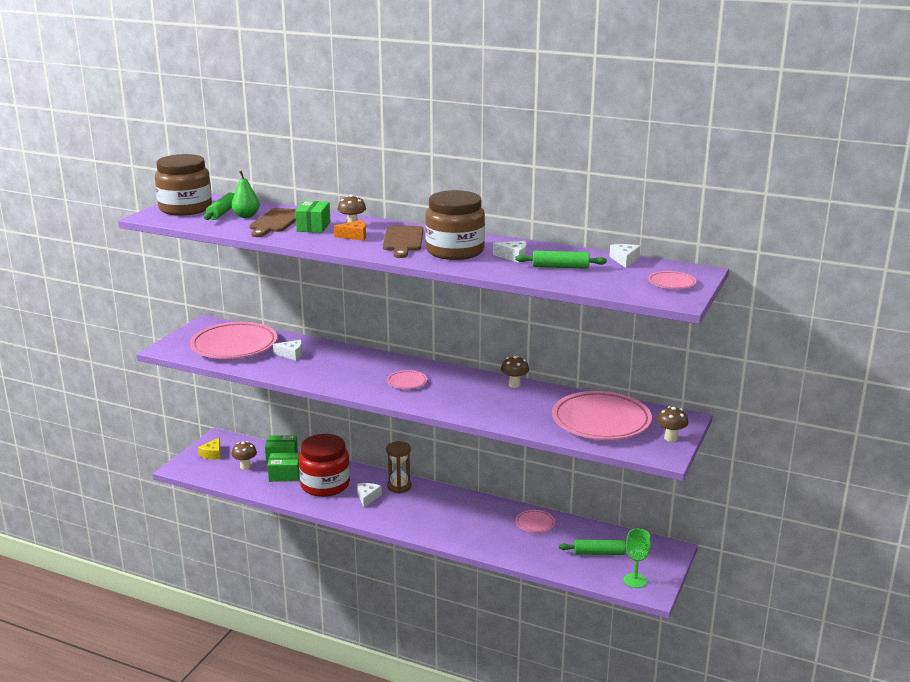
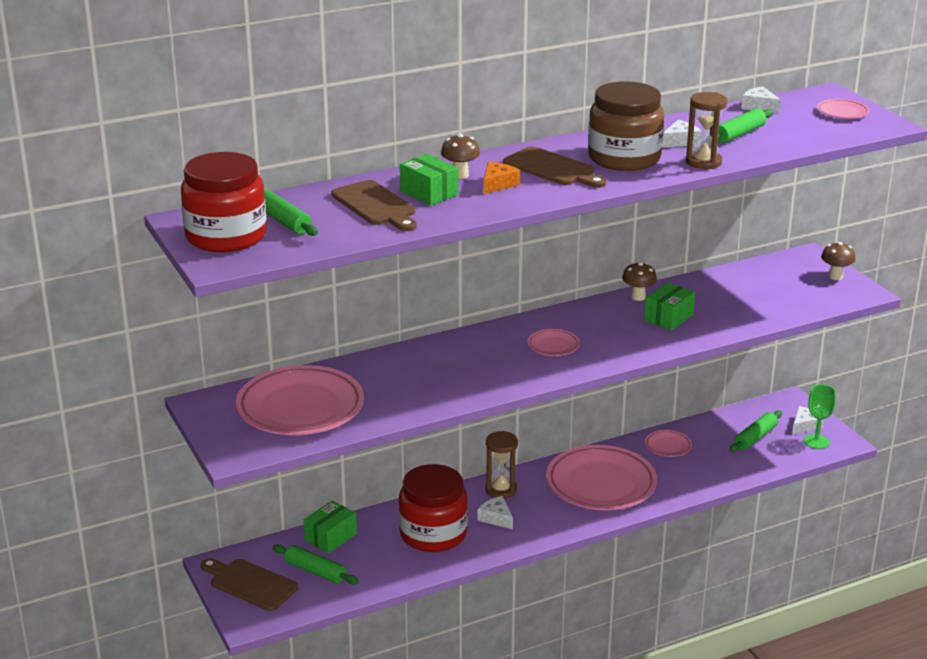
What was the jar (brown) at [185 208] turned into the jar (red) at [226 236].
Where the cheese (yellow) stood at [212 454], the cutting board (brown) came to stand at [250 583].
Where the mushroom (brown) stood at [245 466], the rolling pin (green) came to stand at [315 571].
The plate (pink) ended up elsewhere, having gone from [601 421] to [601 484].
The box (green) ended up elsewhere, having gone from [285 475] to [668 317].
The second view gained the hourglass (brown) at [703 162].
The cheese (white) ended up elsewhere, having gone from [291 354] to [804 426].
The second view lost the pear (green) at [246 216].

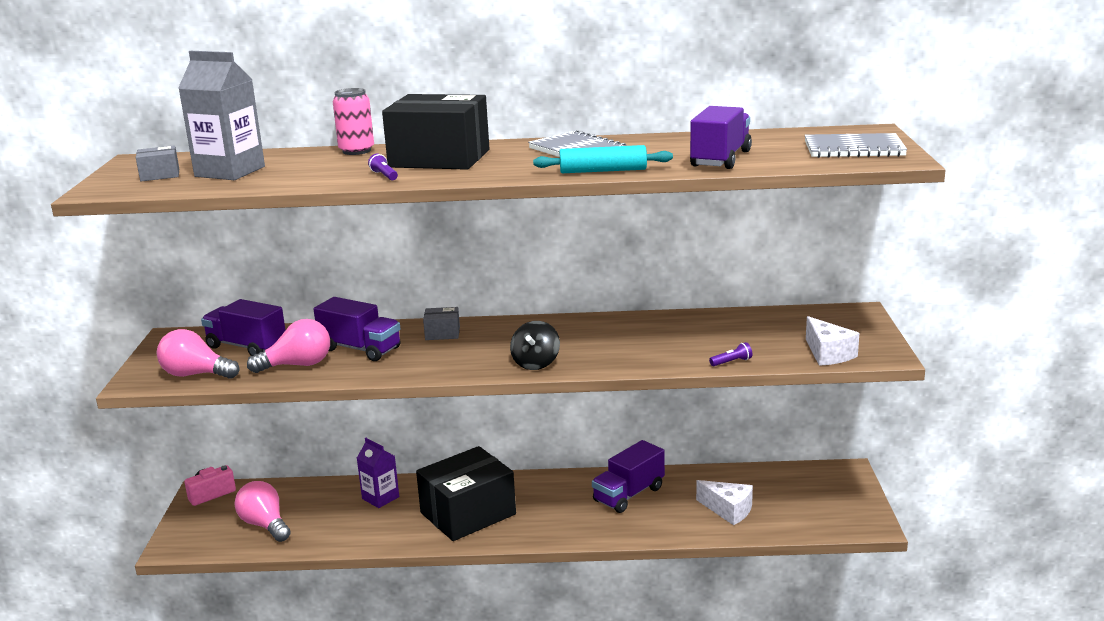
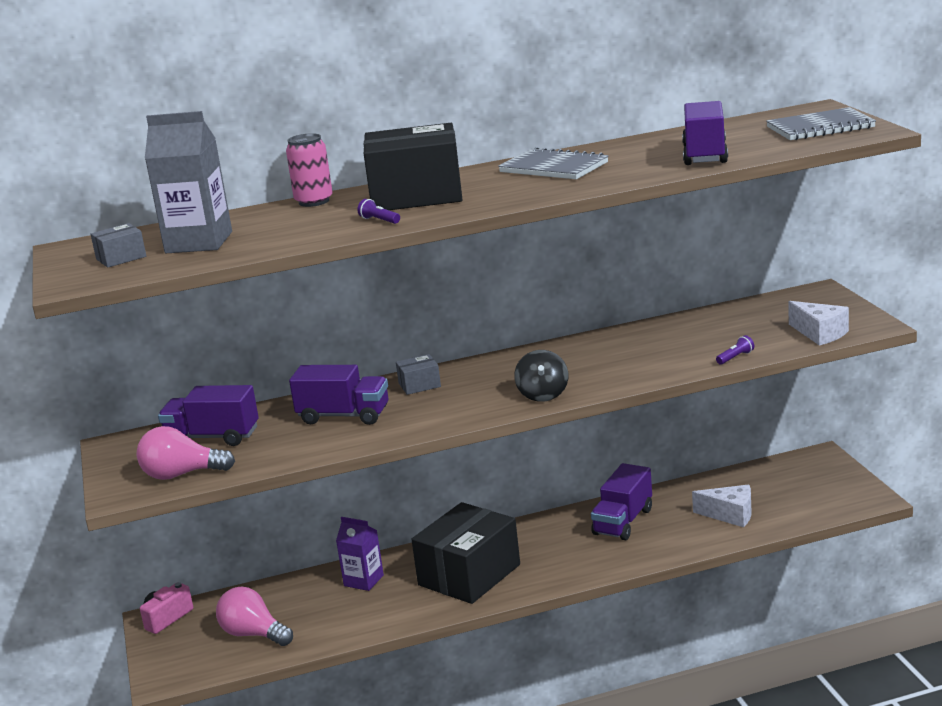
The second view lost the light bulb (pink) at [297 365].
The second view lost the rolling pin (turquoise) at [603 171].

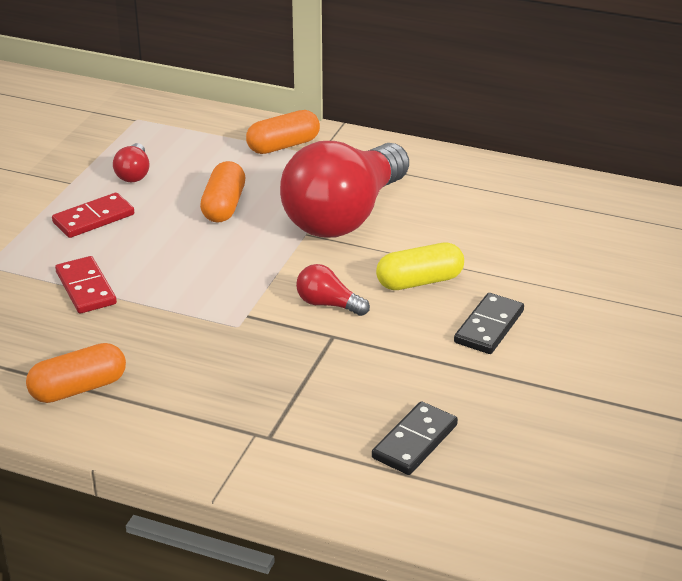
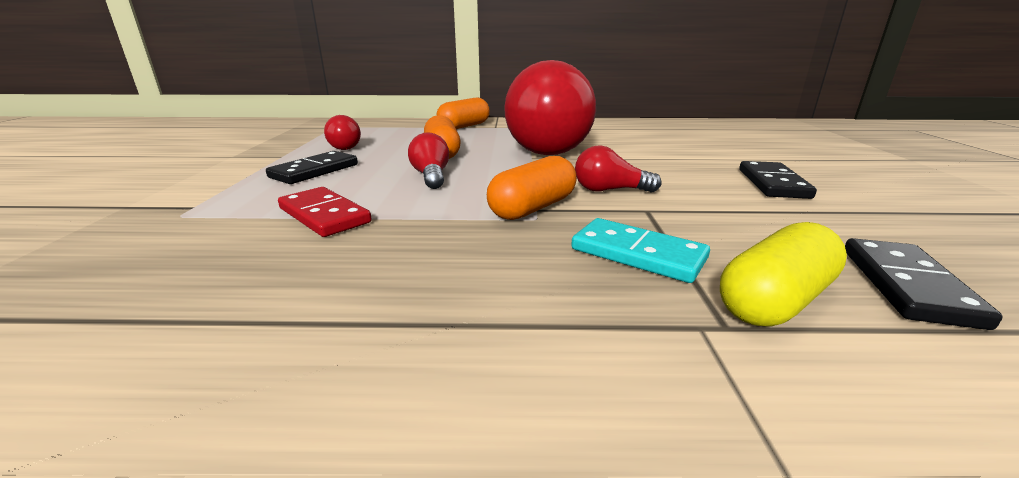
What was the domino (red) at [93 218] turned into the domino (black) at [314 171].
The second view gained the light bulb (red) at [431 176].
The capsule (orange) ended up elsewhere, having gone from [78 388] to [533 208].
The second view gained the domino (turquoise) at [638 254].
The capsule (yellow) ended up elsewhere, having gone from [419 281] to [774 300].

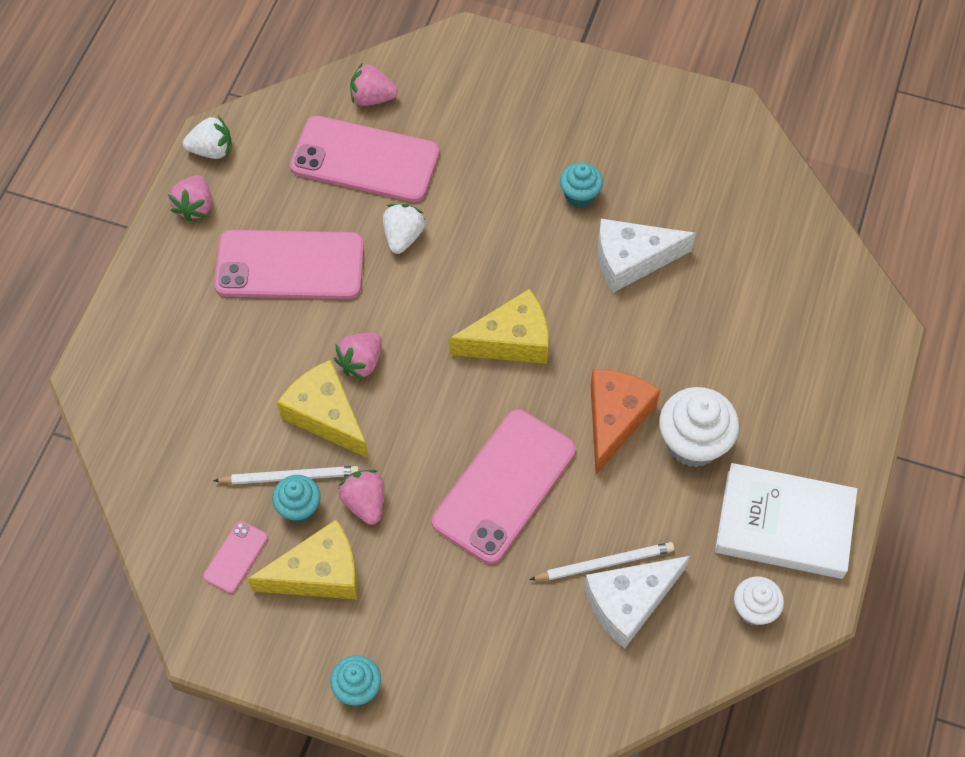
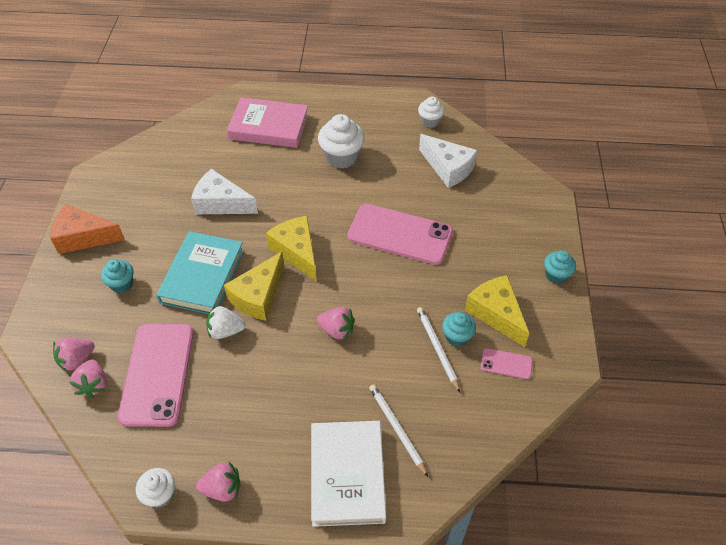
The cheese (orange) ended up elsewhere, having gone from [615 419] to [83 237].
The strawberry (pink) ended up elsewhere, having gone from [365 503] to [76 360].
The cupcake (turquoise) ended up elsewhere, having gone from [579 195] to [122 284].
Where the strawberry (white) stood at [212 150], the cupcake (white) came to stand at [160 495].
The second view gained the book (turquoise) at [203 276].
The cheese (white) at [632 260] ended up facing another way, 135 degrees clockwise from before.
The cheese (yellow) ended up elsewhere, having gone from [326 415] to [258 296].
The second view gained the book (pink) at [269 127].
The book (white) ended up elsewhere, having gone from [784 524] to [347 475].
The pencil (white) ended up elsewhere, having gone from [604 563] to [397 429].
The second view lost the phone (pink) at [290 265].

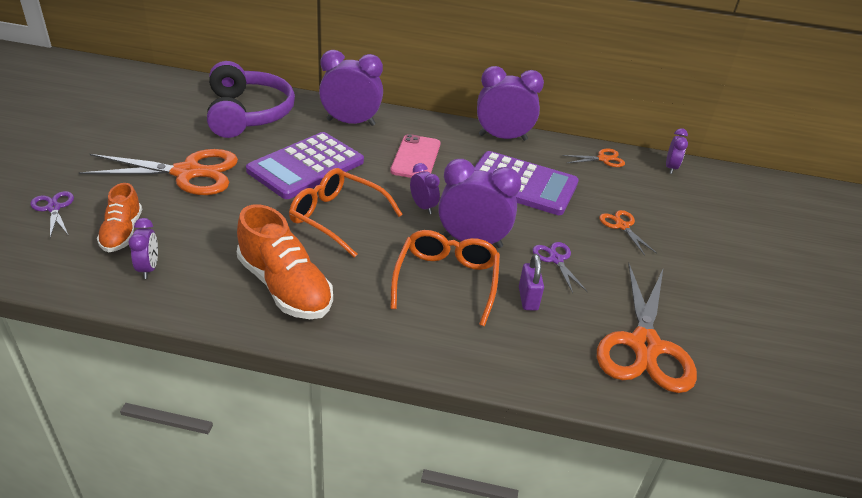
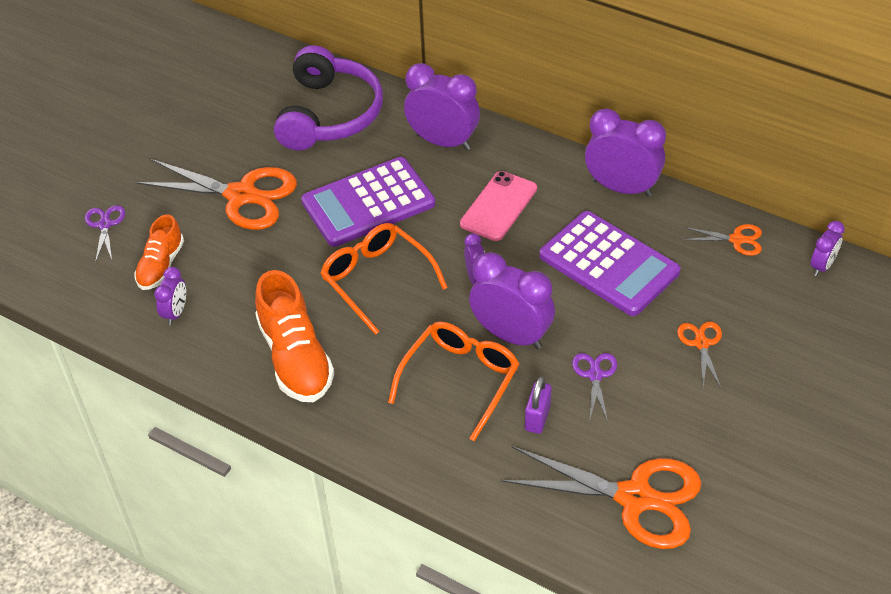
The scissors (orange) at [644 346] ended up facing another way, 105 degrees counterclockwise from before.

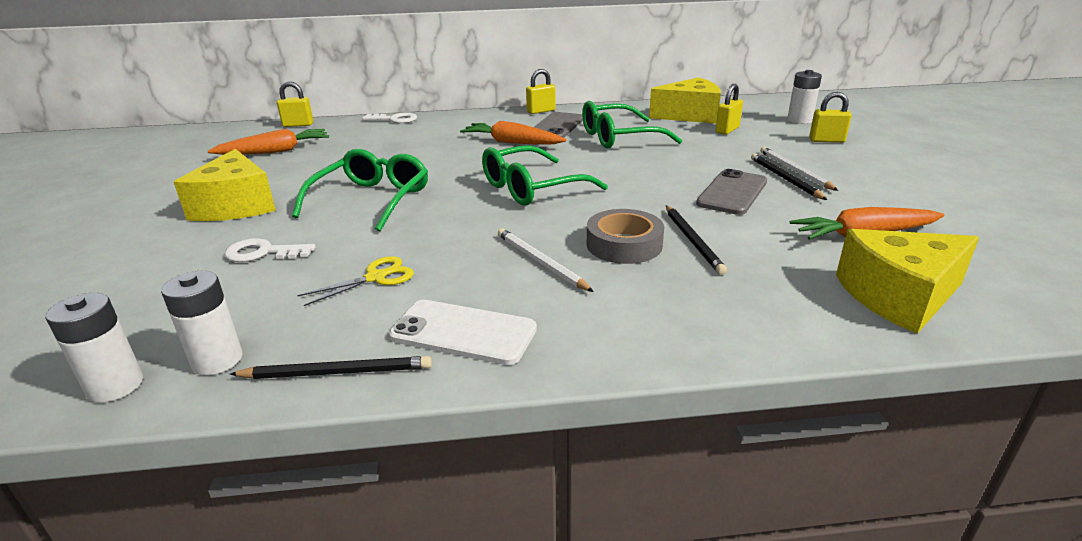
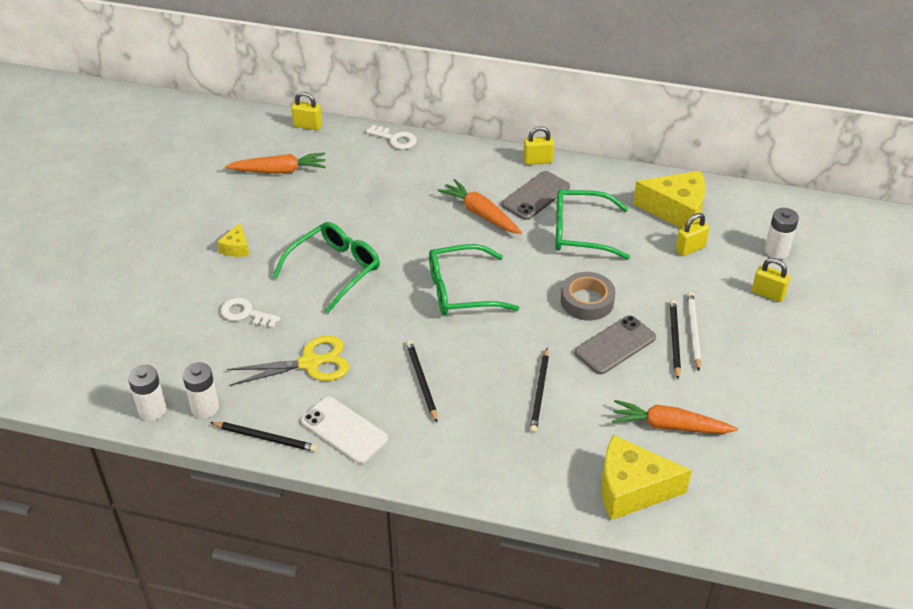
The size of the cheese (yellow) at [236 206] changed by a factor of 0.49.
The size of the scissors (yellow) at [376 277] changed by a factor of 1.58.
What was the pencil (white) at [540 262] turned into the pencil (black) at [421 381].
The tape (grey) ended up elsewhere, having gone from [624 244] to [587 301].

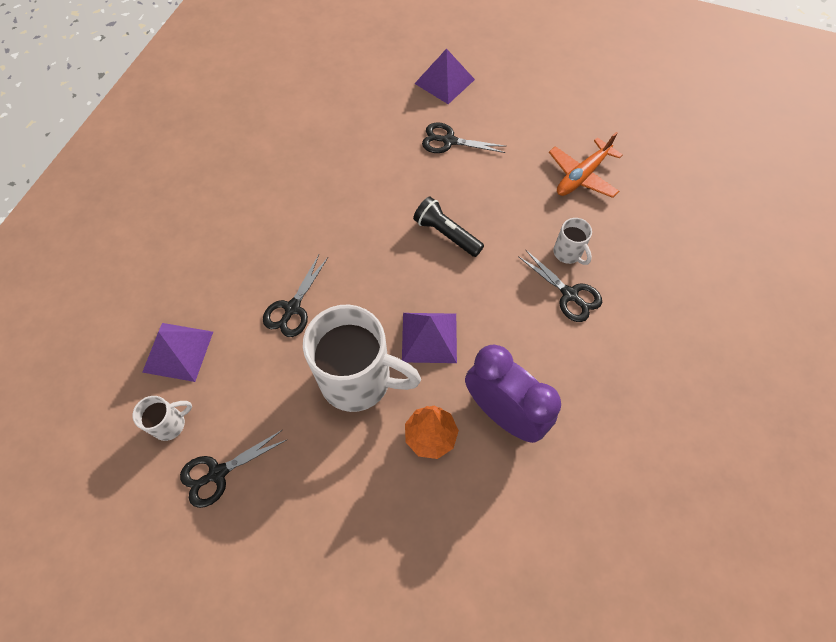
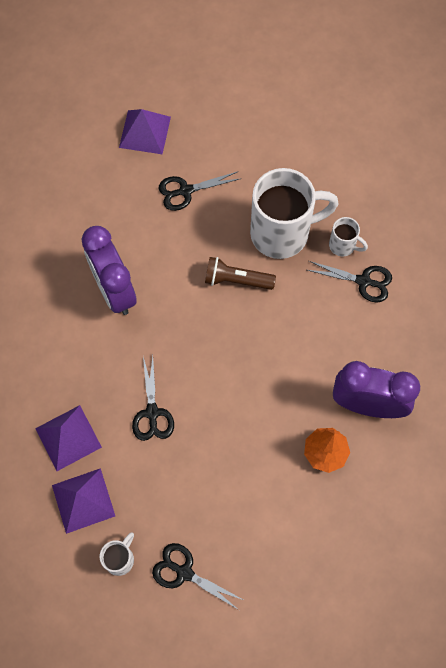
The pyramid (purple) ended up elsewhere, having gone from [429 337] to [68 438].
The second view gained the clock (purple) at [114 290].
The scissors (black) at [218 473] ended up facing another way, 90 degrees clockwise from before.
What was the flashlight (black) at [446 234] turned into the flashlight (brown) at [236 280].
The mug (white) ended up elsewhere, having gone from [358 380] to [282 233].
The second view lost the plane (orange) at [582 176].

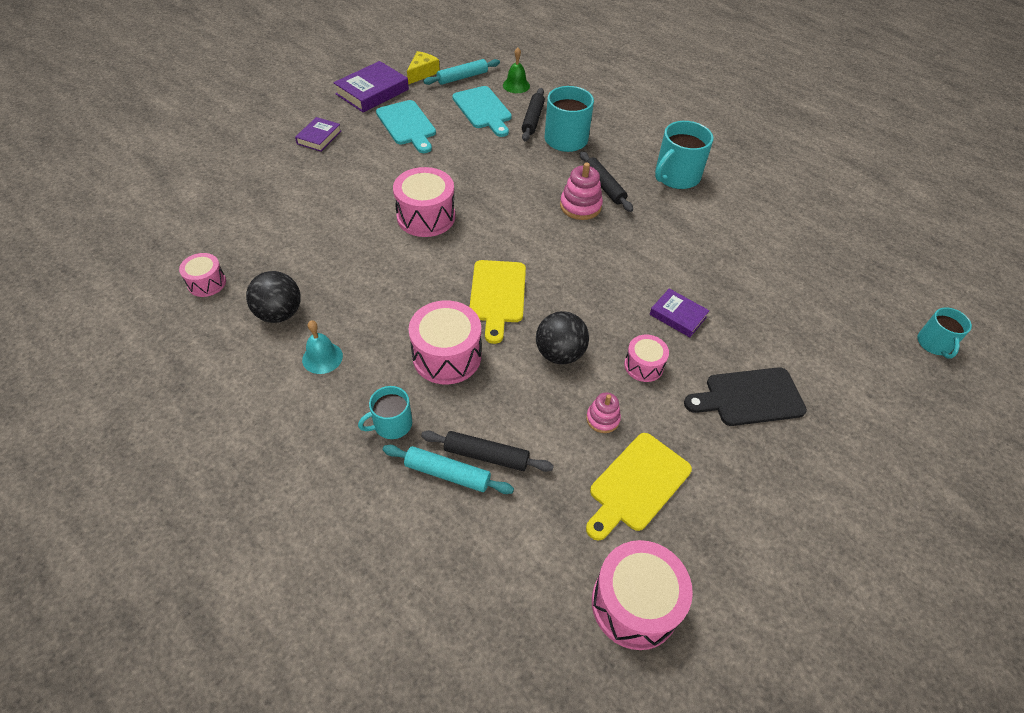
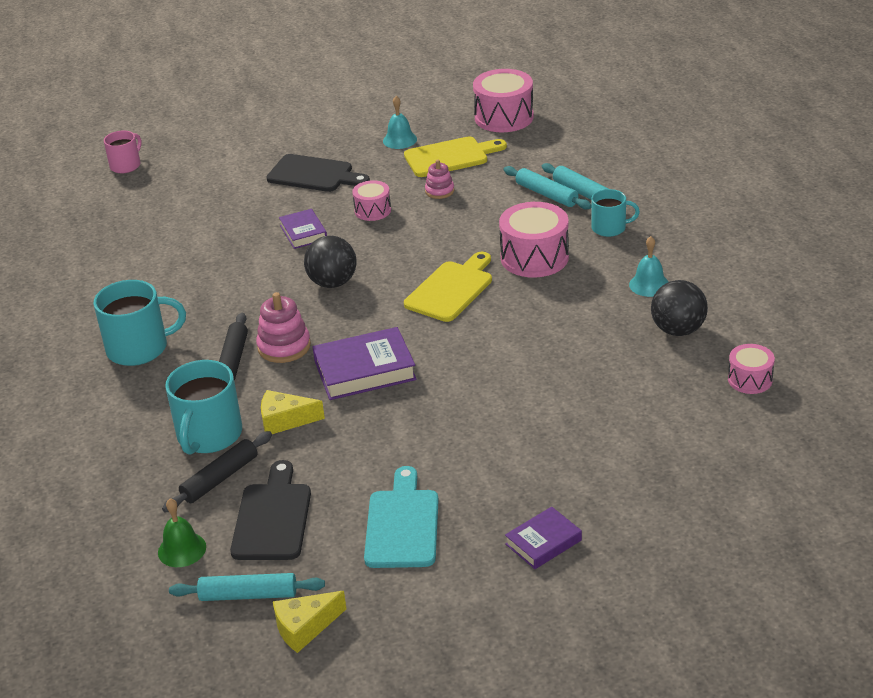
What was the mug (turquoise) at [934 344] turned into the mug (pink) at [126 165].
What was the cutting board (turquoise) at [483 110] turned into the cutting board (black) at [272 517].
The second view gained the cheese (yellow) at [285 420].
The ball (black) ended up elsewhere, having gone from [560 354] to [332 283].
The book (purple) ended up elsewhere, having gone from [372 92] to [364 370].
The second view gained the bell (turquoise) at [400 140].
What was the rolling pin (black) at [486 455] turned into the rolling pin (turquoise) at [546 194].
The second view lost the drum (pink) at [426 217].

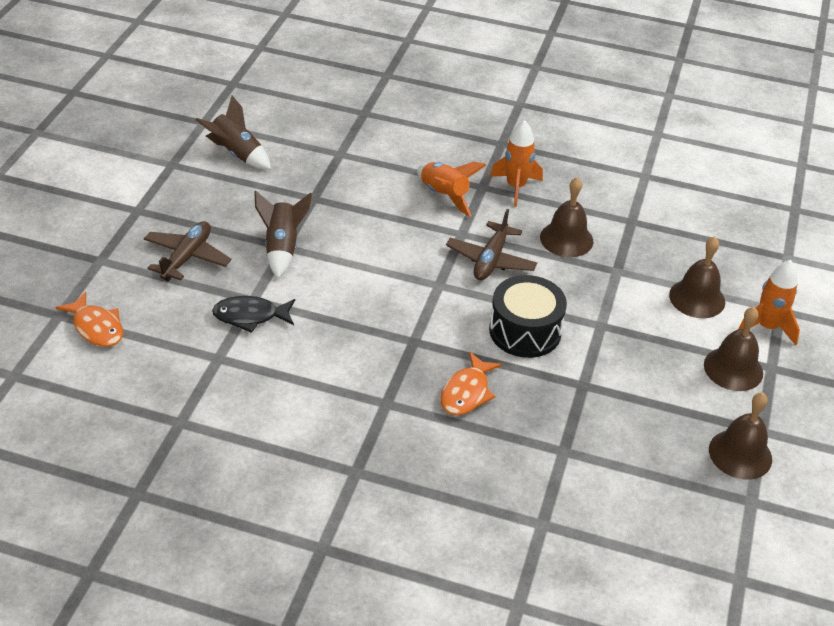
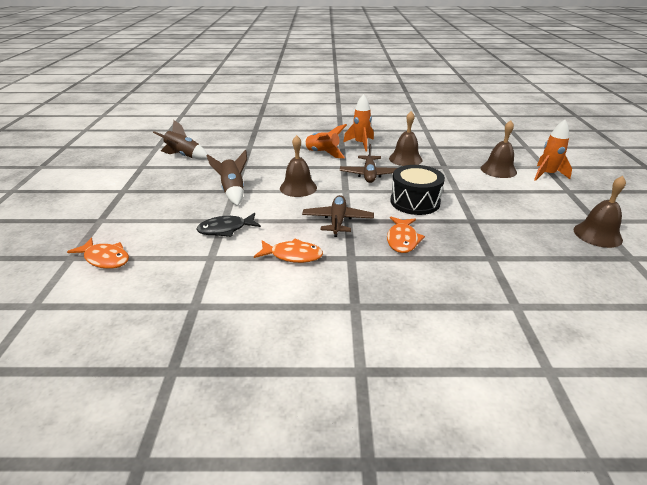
The second view gained the fish (orange) at [292 255].
The bell (brown) ended up elsewhere, having gone from [733 368] to [298 187].
The plane (brown) ended up elsewhere, having gone from [187 257] to [337 221].

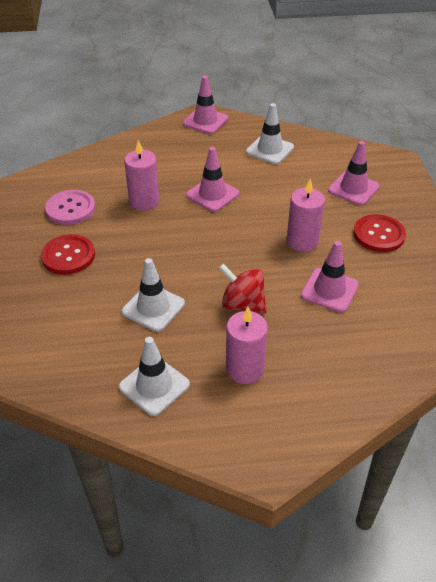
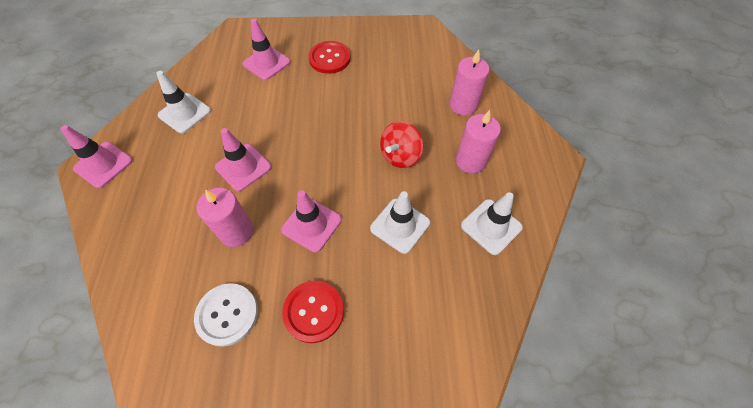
What was the button (pink) at [70 209] turned into the button (white) at [227 314].
The traffic cone (pink) ended up elsewhere, having gone from [329 290] to [311 225].
The candle (pink) ended up elsewhere, having gone from [302 241] to [463 105].

